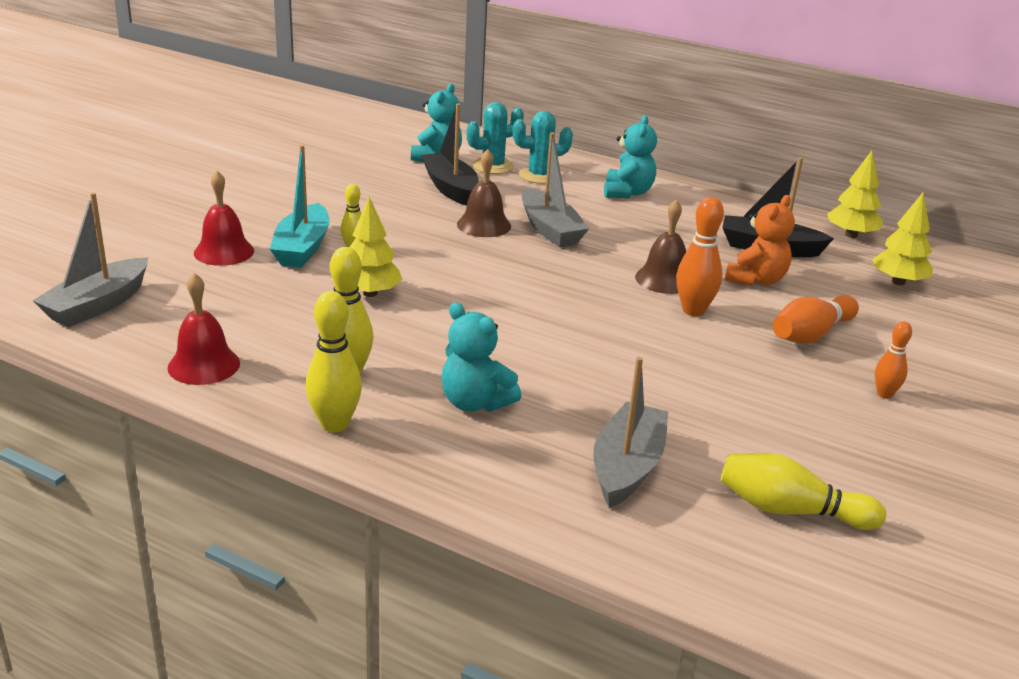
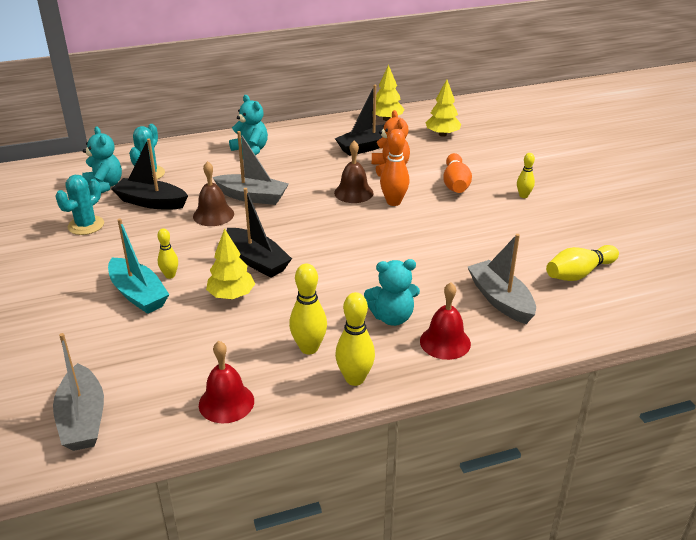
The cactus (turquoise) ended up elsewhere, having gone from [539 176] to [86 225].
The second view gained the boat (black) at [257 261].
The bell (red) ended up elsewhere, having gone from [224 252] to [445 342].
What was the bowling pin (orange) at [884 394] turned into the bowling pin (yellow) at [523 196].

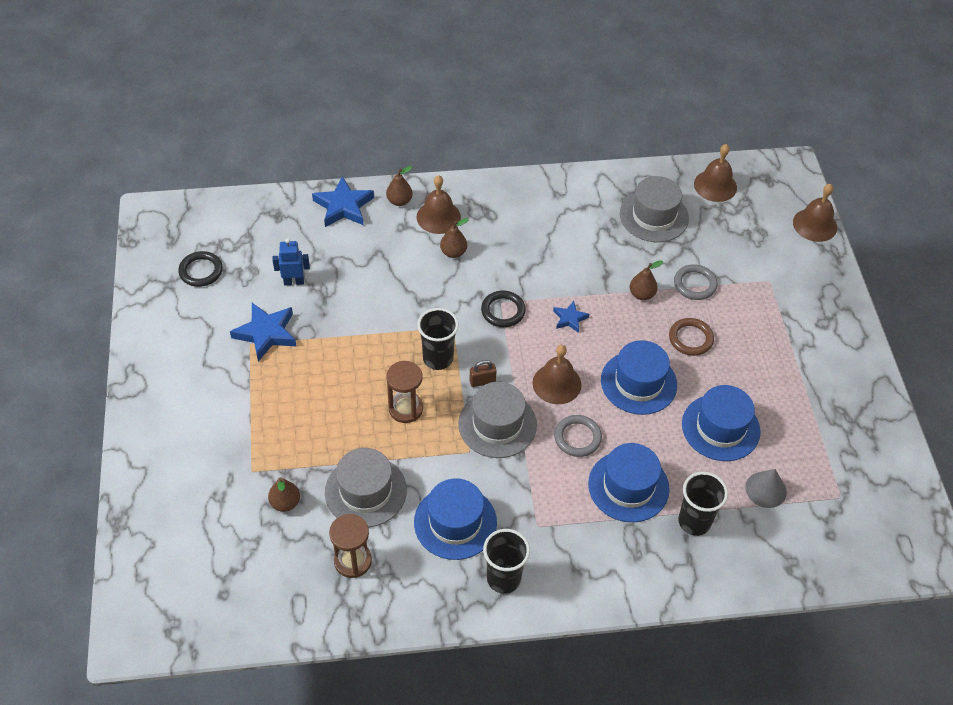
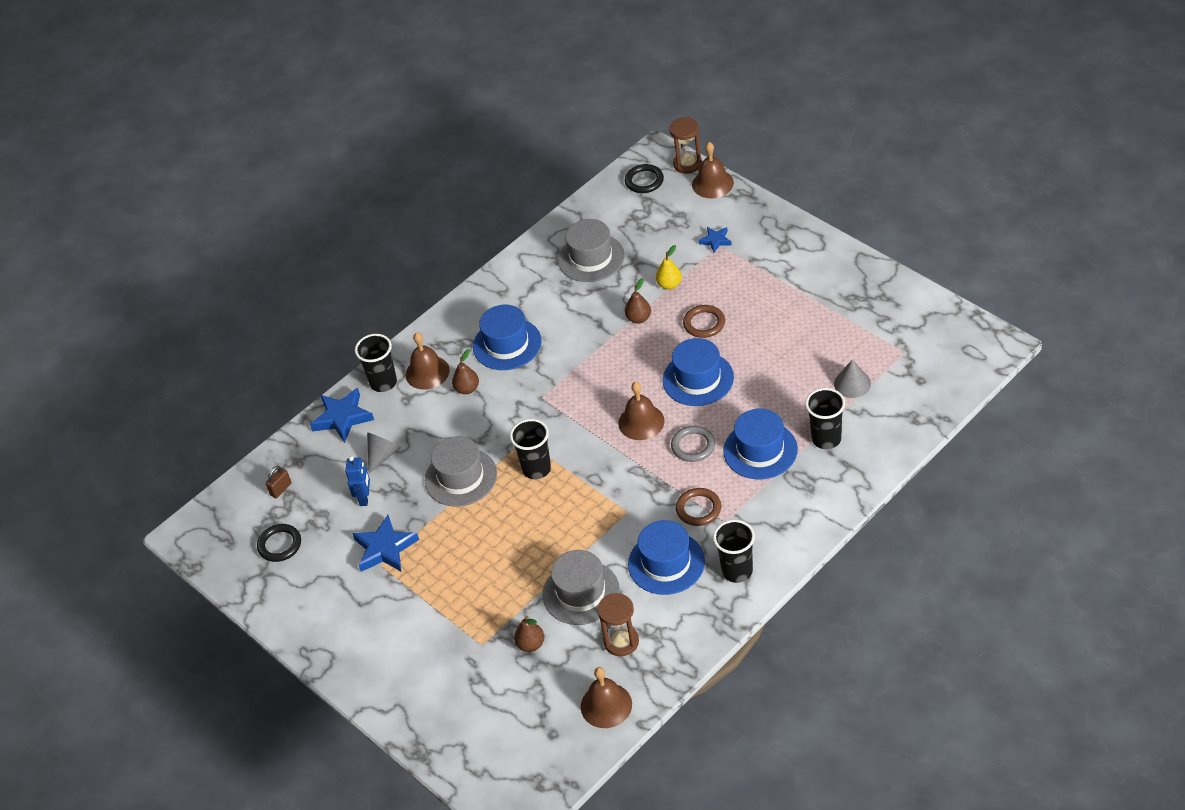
The padlock (brown) ended up elsewhere, having gone from [482 381] to [281 489].
The robot (blue) at [294 281] ended up facing another way, 135 degrees clockwise from before.
Where the pear (brown) stood at [399 201], the cup (black) came to stand at [383 382].
The second view gained the cone (grey) at [383 455].
The hat (grey) ended up elsewhere, having gone from [497 424] to [461 477].
The hat (blue) ended up elsewhere, having gone from [720 427] to [507 344].
The bell (brown) ended up elsewhere, having gone from [715 185] to [606 705].
The ring (black) ended up elsewhere, having gone from [503 311] to [644 181].
Where the ring (grey) stood at [695 284], the pear (yellow) came to stand at [669 284].
The hourglass (brown) ended up elsewhere, having gone from [405 409] to [687 164].
The second view gained the ring (brown) at [698 509].
The star (blue) ended up elsewhere, having gone from [570 319] to [715 240].

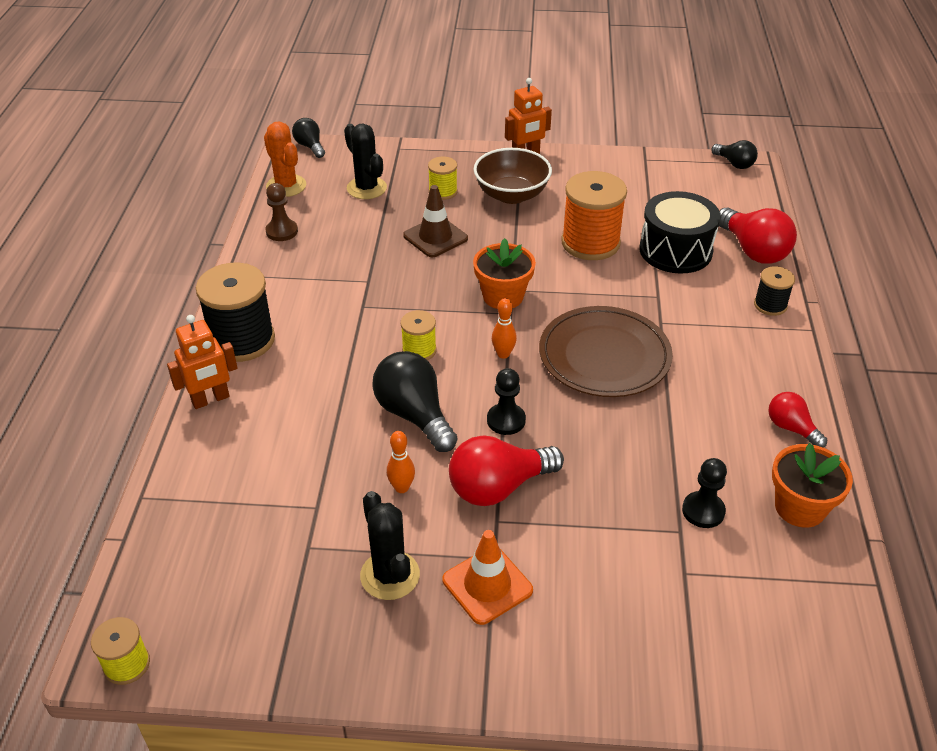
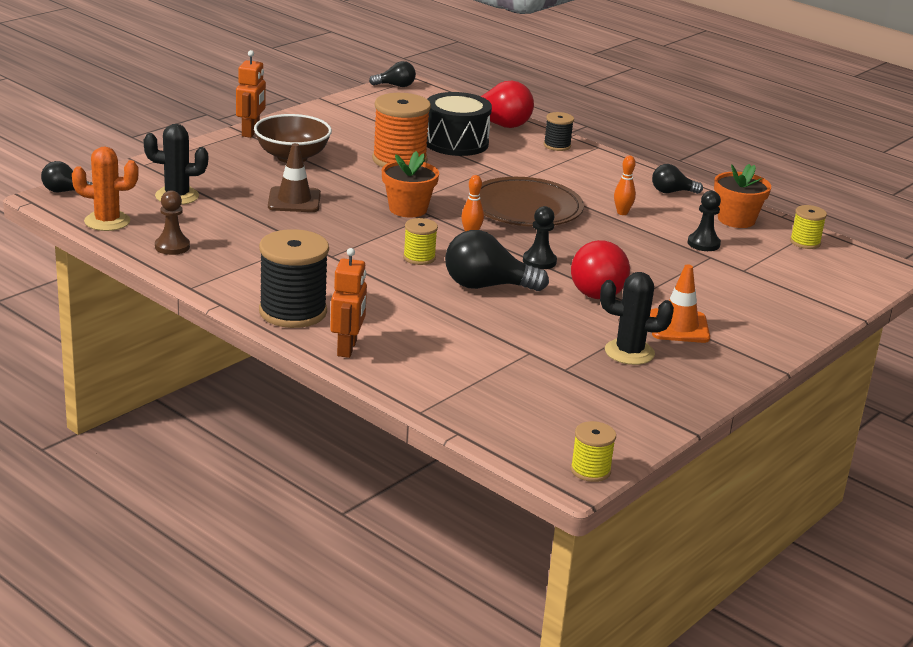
The bowling pin (orange) ended up elsewhere, having gone from [401 488] to [622 213].
What was the light bulb (red) at [791 428] turned into the light bulb (black) at [672 192].
The spool (yellow) ended up elsewhere, having gone from [443 192] to [805 242].

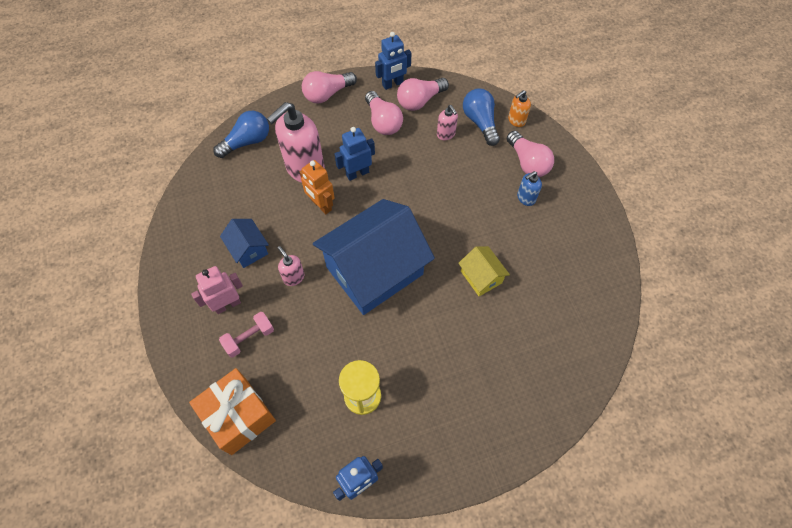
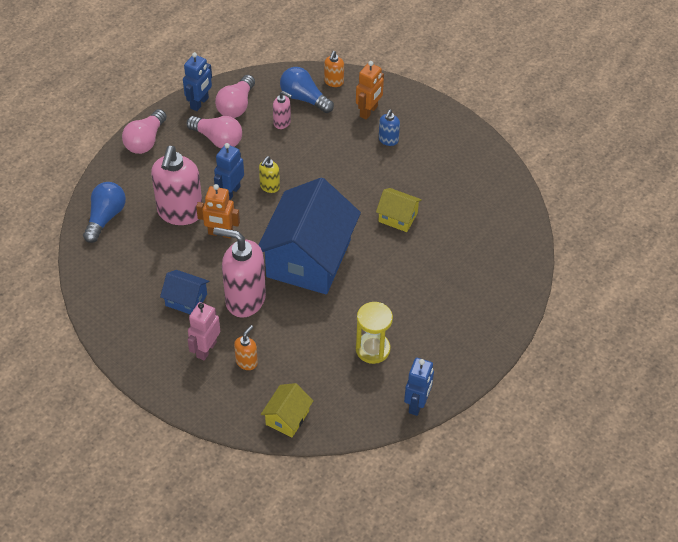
The size of the soap dispenser (pink) at [293 277] changed by a factor of 2.15.
Where the dumbbell (pink) stood at [249 338], the soap dispenser (orange) came to stand at [247 362].
The second view gained the soap dispenser (yellow) at [269 186].
Where the gift (orange) stood at [239 416], the house (yellow) came to stand at [287 417].
Where the light bulb (pink) stood at [527 162], the robot (orange) came to stand at [369 111].

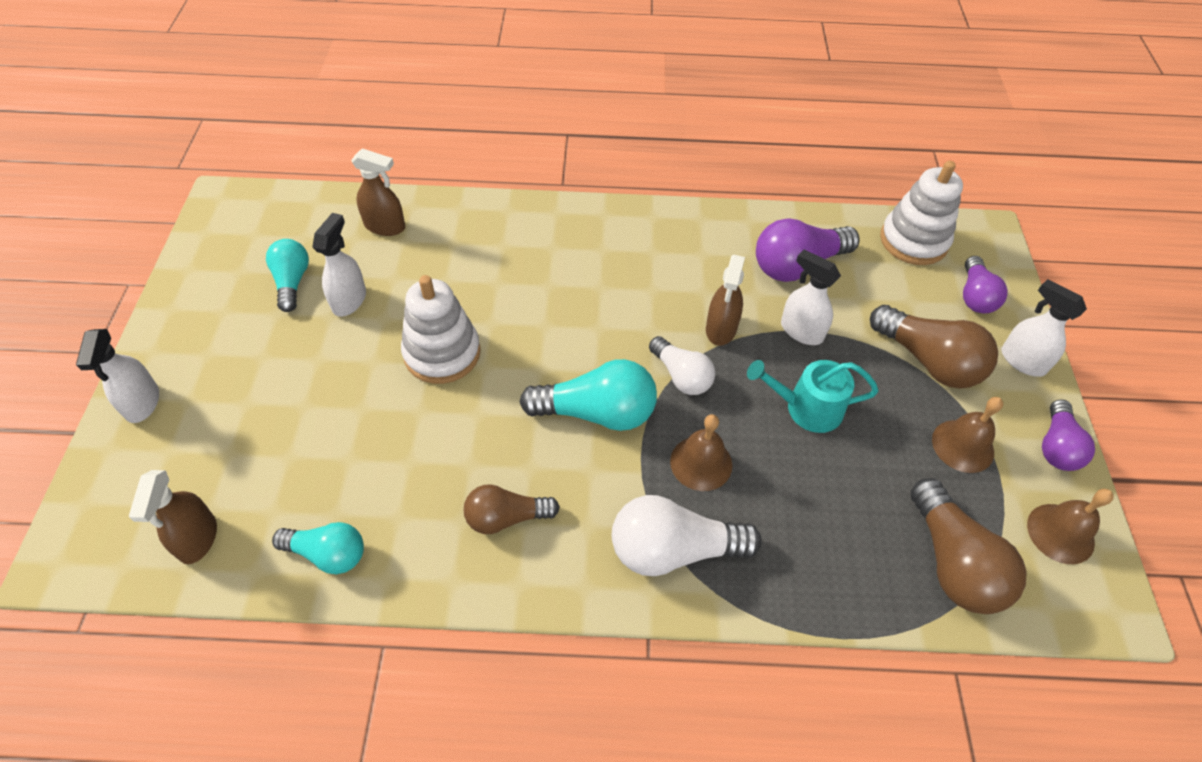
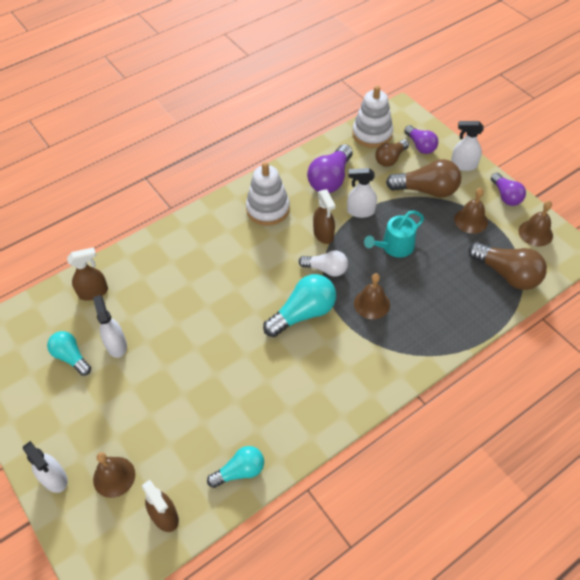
The second view gained the bell (brown) at [114 476].
The stacking toy (white) ended up elsewhere, having gone from [442 353] to [268 209].
The light bulb (brown) ended up elsewhere, having gone from [506 517] to [390 159].
The second view lost the light bulb (white) at [673 550].

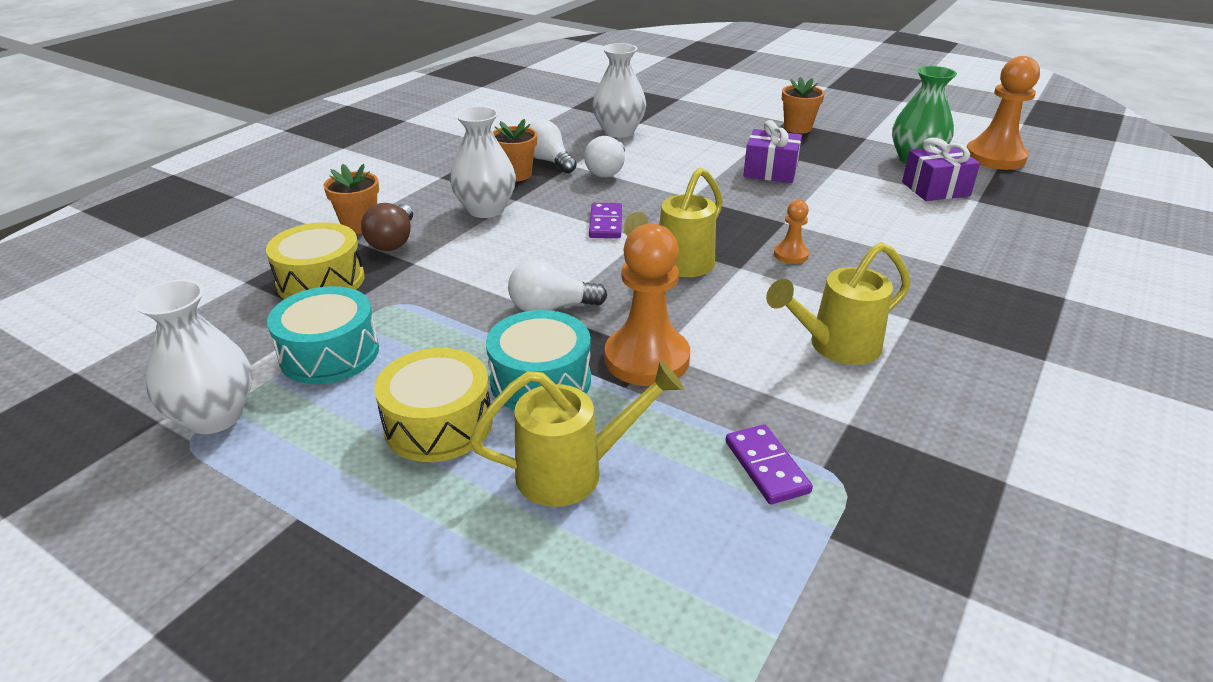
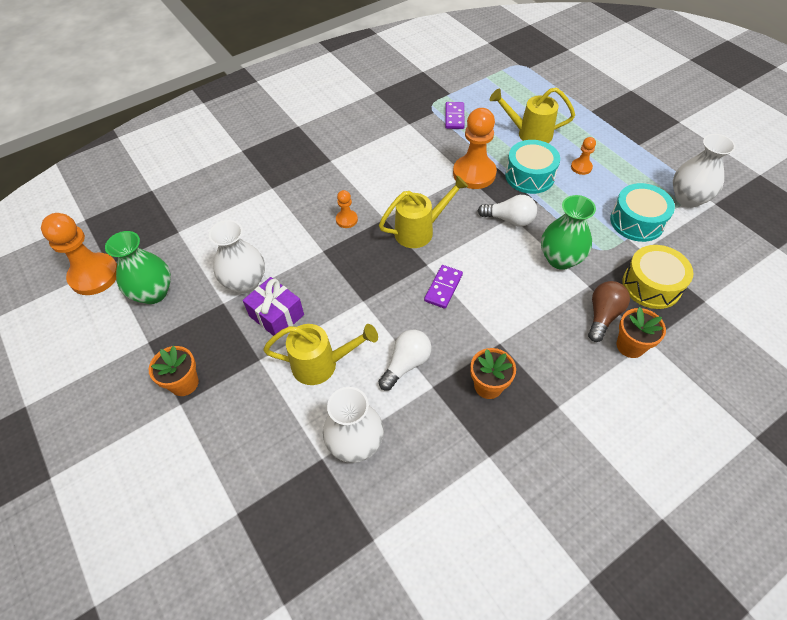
The vase (white) ended up elsewhere, having gone from [486 209] to [245 282].
The watering can (yellow) ended up elsewhere, having gone from [836 346] to [322 364].
The second view gained the vase (green) at [560 259].
Where the drum (yellow) stood at [438 424], the pawn (orange) came to stand at [581 167].
The second view lost the light bulb (white) at [549 161].
The second view lost the gift (purple) at [935 189].

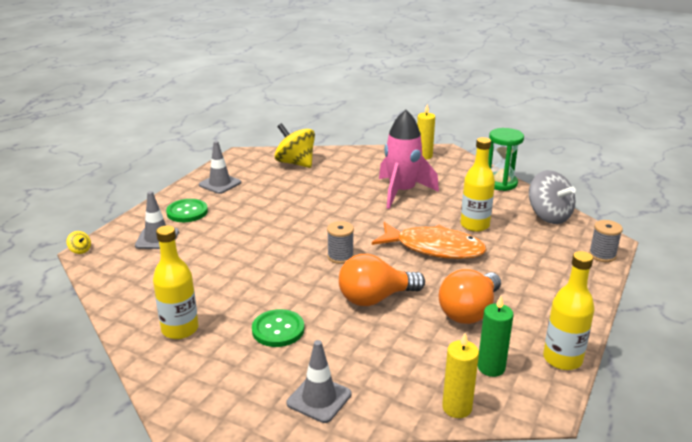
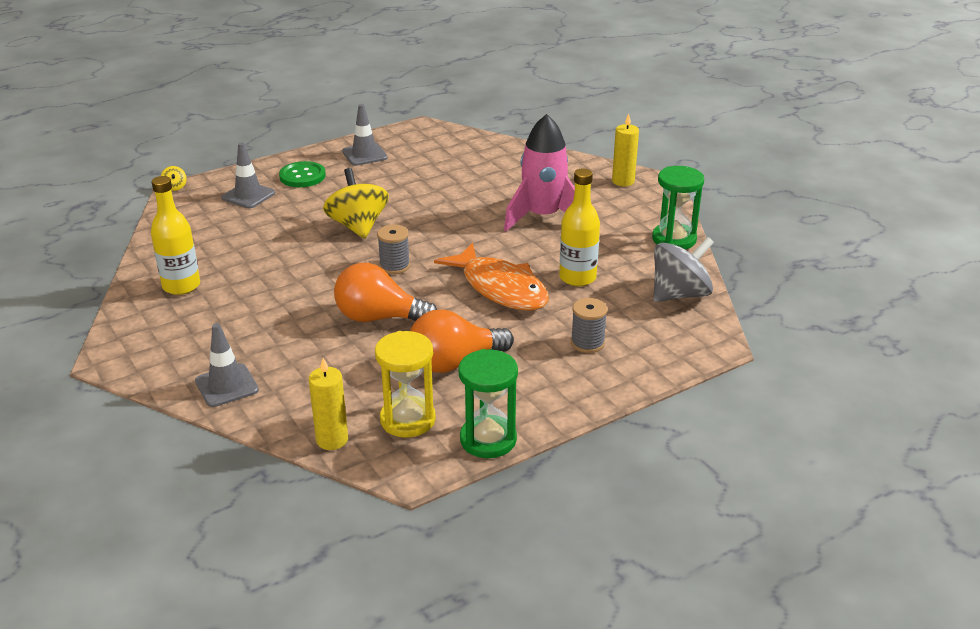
The spinning top (yellow) ended up elsewhere, having gone from [295 163] to [358 226].
Where the candle (green) stood at [491 367], the hourglass (yellow) came to stand at [407 419].
Where the bottle (yellow) stood at [562 359], the hourglass (green) came to stand at [488 439].
The spool (grey) ended up elsewhere, having gone from [602 255] to [587 343].
The spinning top (grey) at [548 216] ended up facing another way, 120 degrees counterclockwise from before.
The second view lost the button (green) at [278 330].

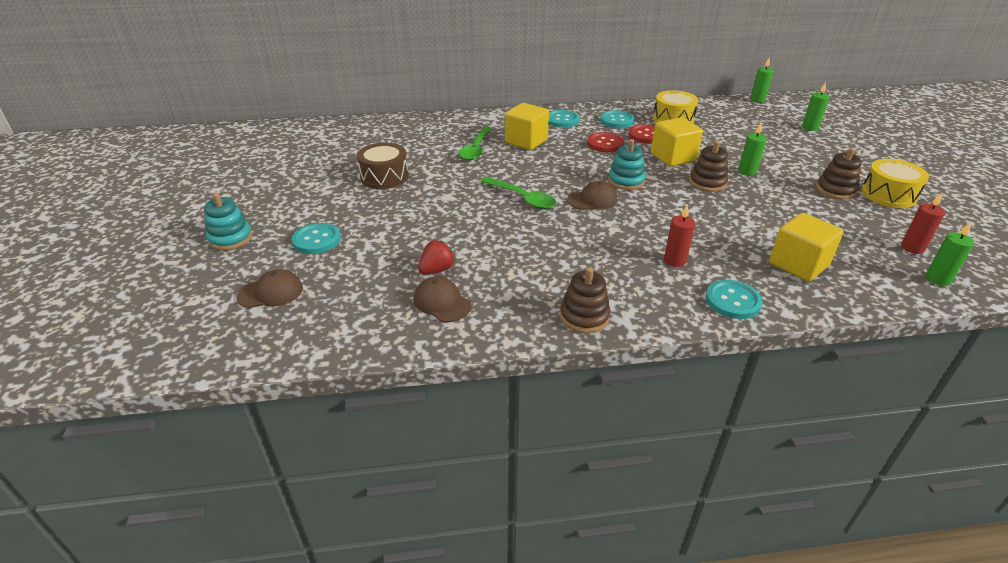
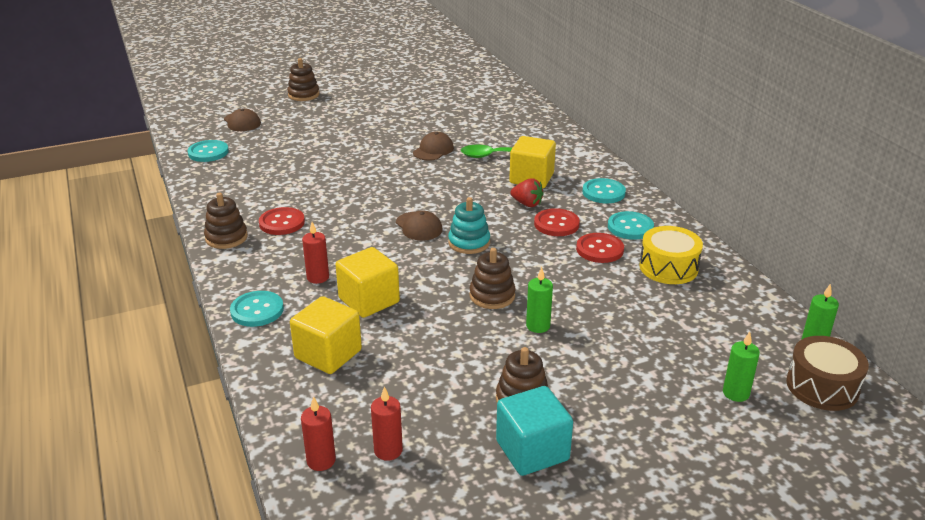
The button (turquoise) ended up elsewhere, having gone from [317 240] to [208 152].
The second view gained the button (red) at [282 223].
What was the stacking toy (turquoise) at [230 238] turned into the stacking toy (brown) at [303 95].
What was the candle (green) at [937 279] turned into the candle (red) at [321 461].
The cube (yellow) ended up elsewhere, having gone from [673 157] to [369 300].
The cap (brown) ended up elsewhere, having gone from [442 302] to [433 150].
Where the drum (yellow) stood at [888 195], the cube (turquoise) came to stand at [532 451].
The strawberry (red) ended up elsewhere, having gone from [437 270] to [527 204].
The drum (brown) ended up elsewhere, having gone from [384 177] to [822 386].
The second view lost the spoon (green) at [523 198].

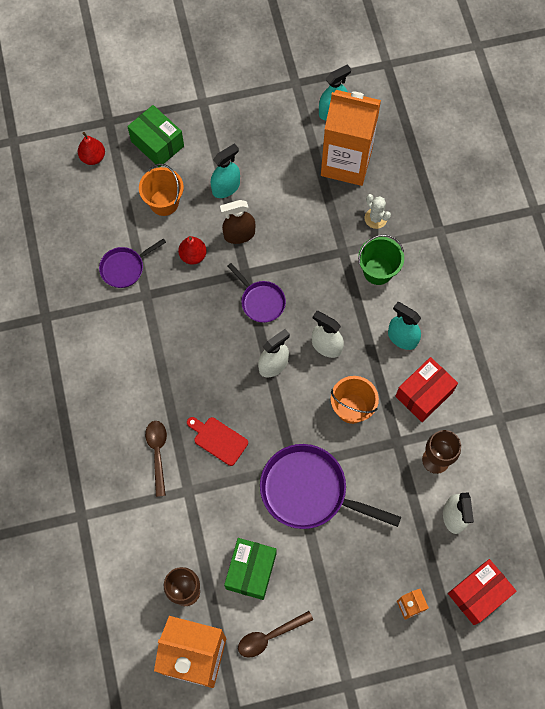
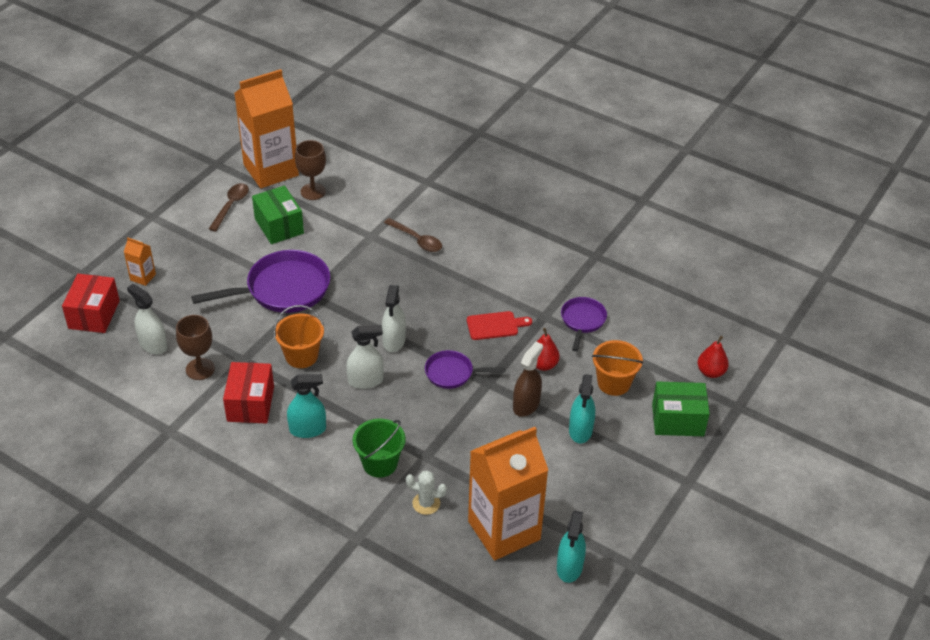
The cutting board (red) ended up elsewhere, having gone from [218 440] to [495 325].

